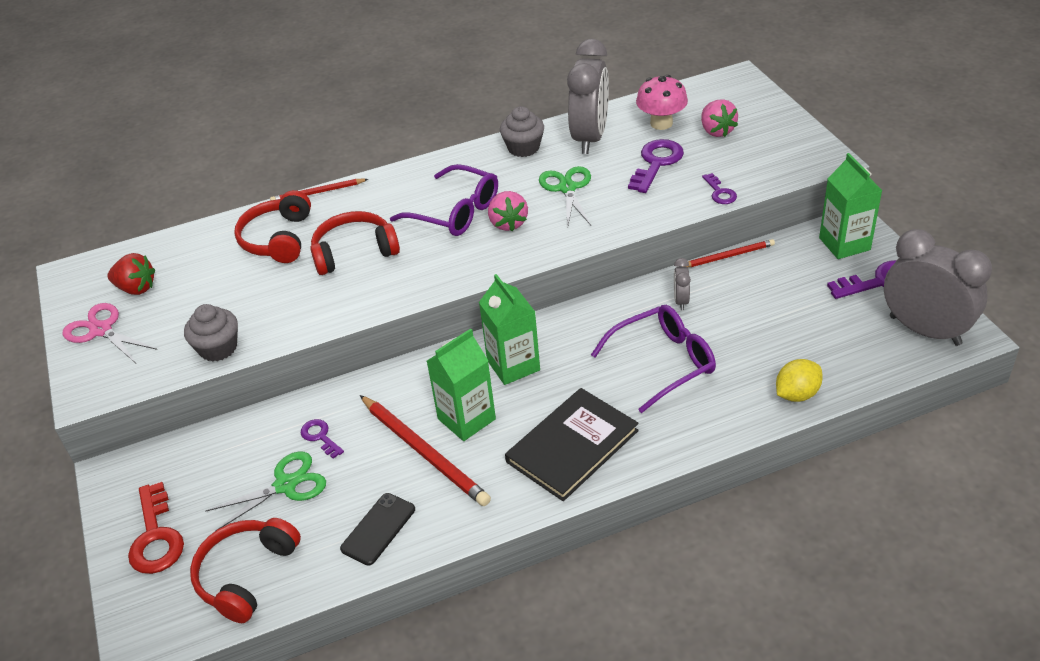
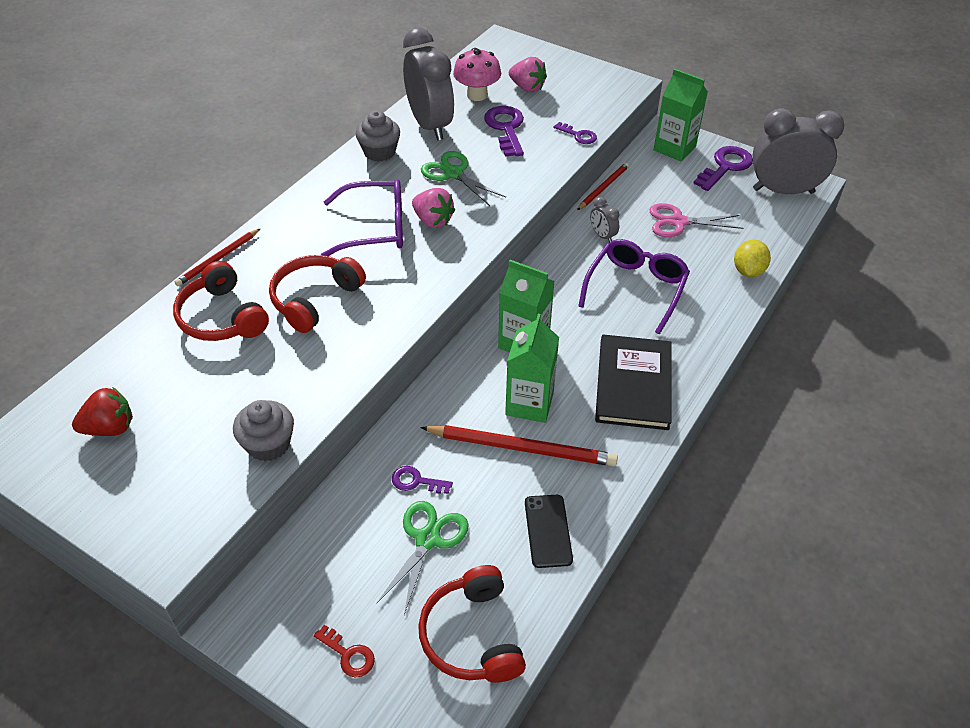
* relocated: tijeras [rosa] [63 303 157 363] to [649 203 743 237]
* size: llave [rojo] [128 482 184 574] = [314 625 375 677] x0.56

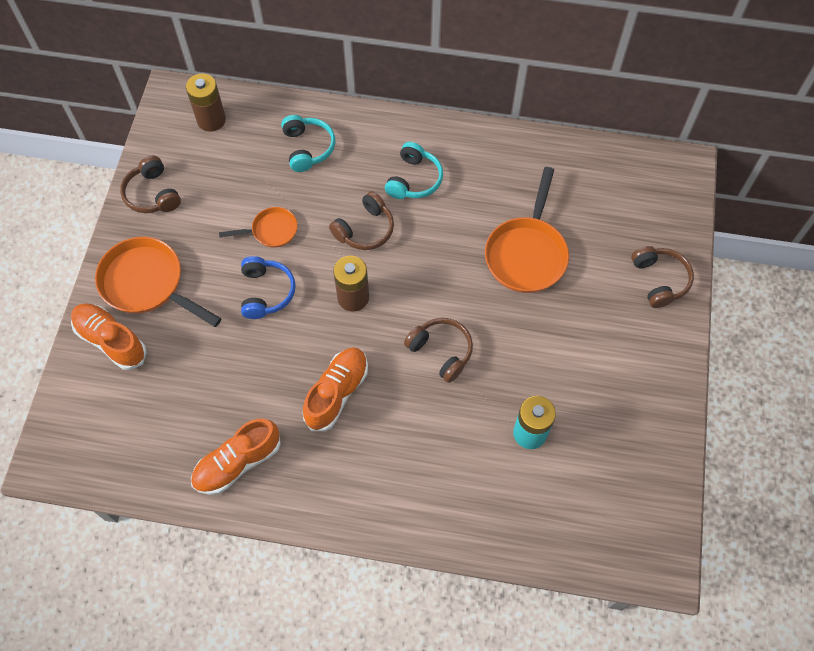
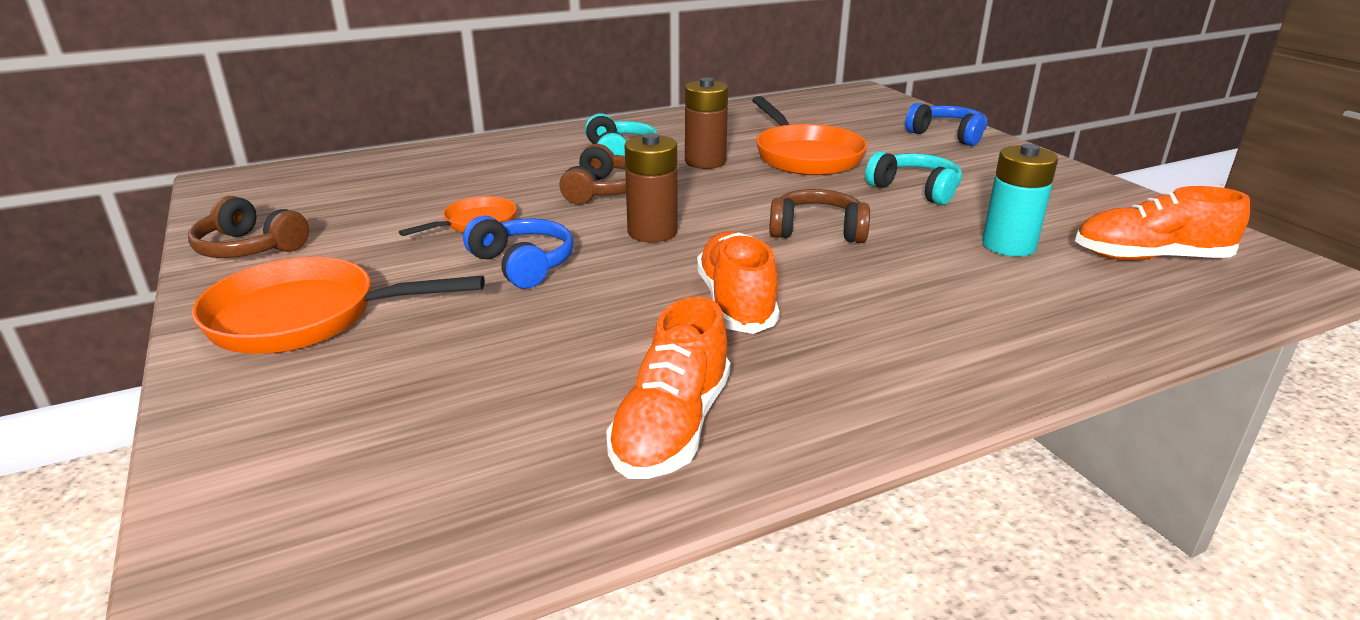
* relocated: zapato [naranja] [71 303 147 370] to [1075 186 1250 260]
* relocated: pila [marrón] [186 74 226 132] to [685 78 728 169]
* relocated: auriculares [turquesa] [281 115 336 172] to [865 151 962 205]
* colour: auriculares [marrón] [631 246 694 308] to auriculares [azul] [905 103 987 146]

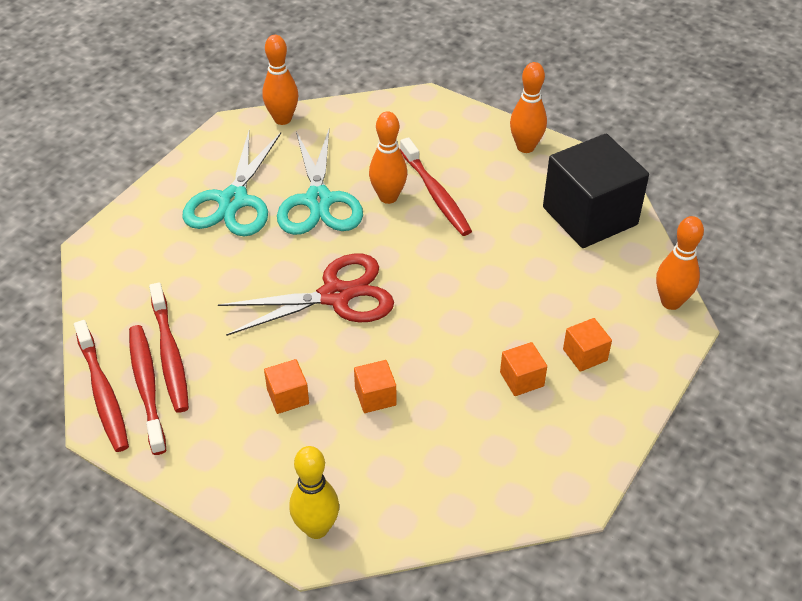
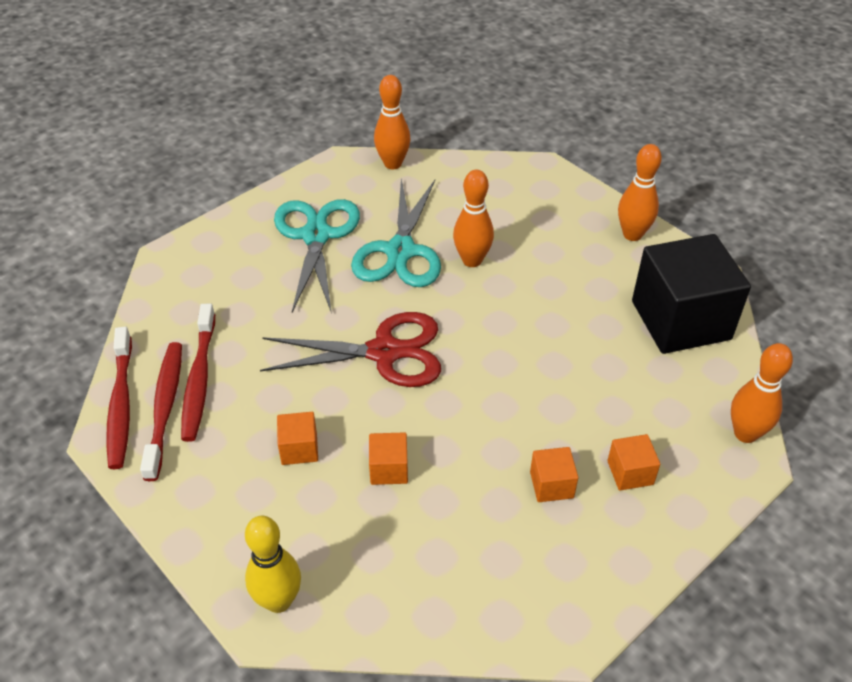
* missing: cepillo de dientes [rojo] [400 137 472 236]
* spun: tijeras [turquesa] [182 131 281 237] = [274 199 360 314] 150 degrees clockwise

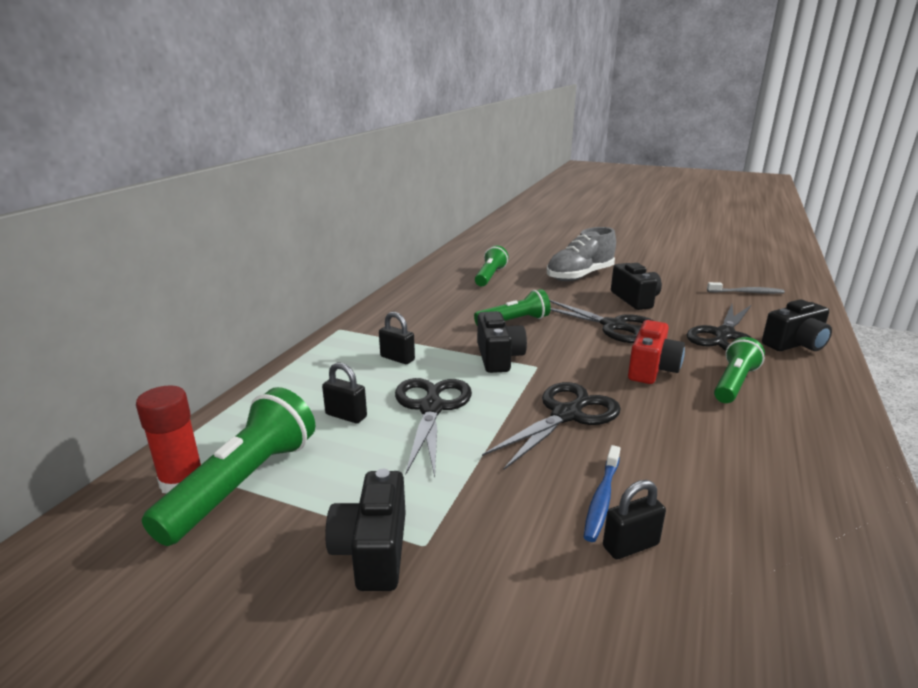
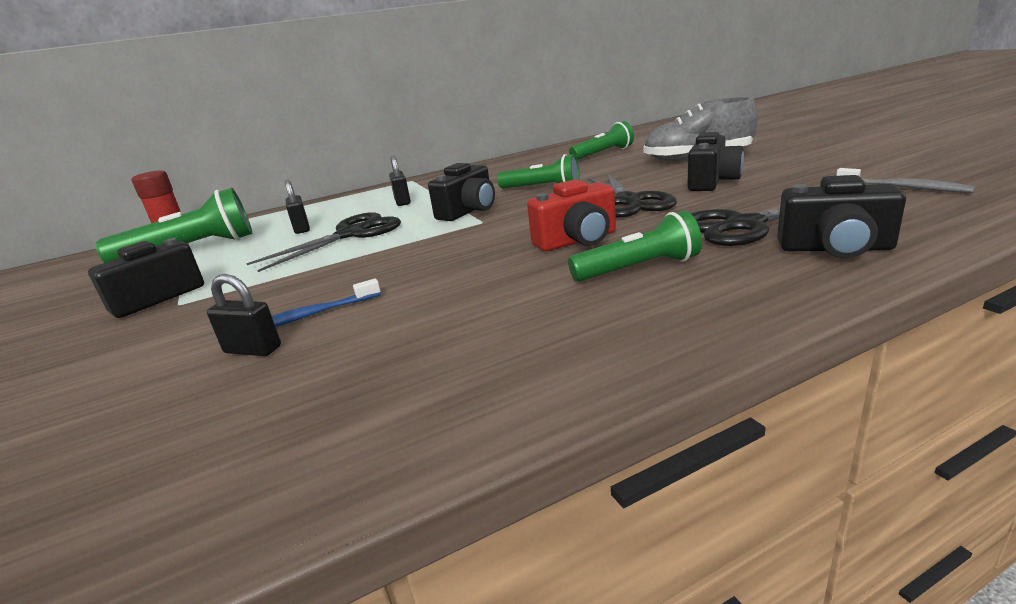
* missing: tijeras [negro] [482 382 621 470]

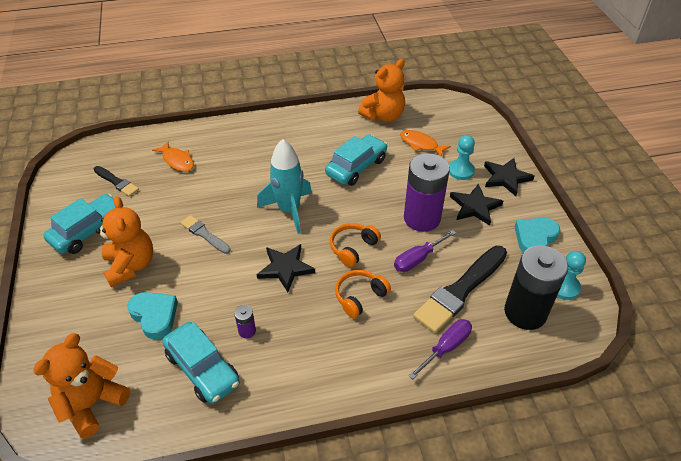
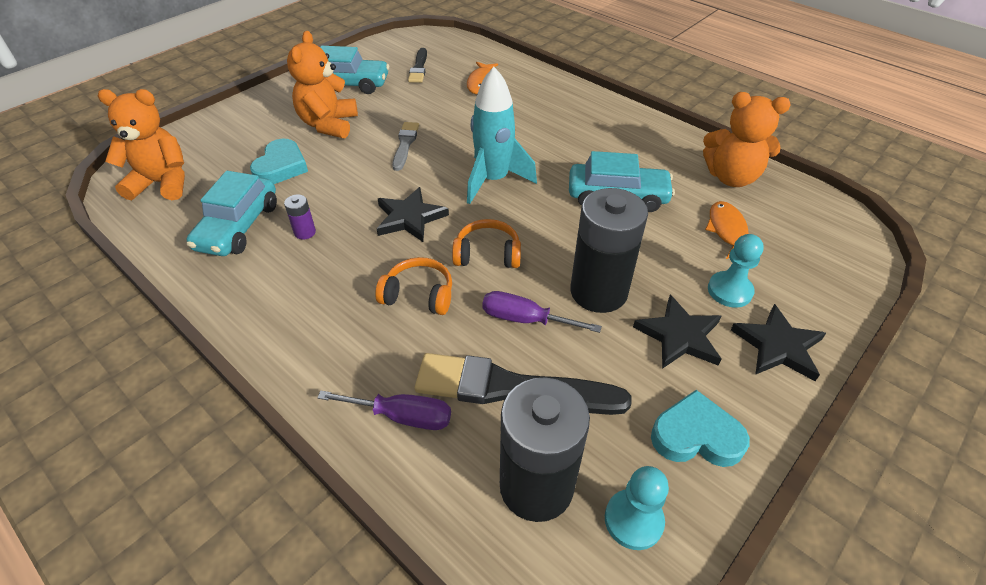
* colour: pila [morado] [404 153 450 232] to pila [negro] [570 188 648 313]
* spun: osito [naranja] [96 196 153 287] = [287 31 358 138] 150 degrees clockwise

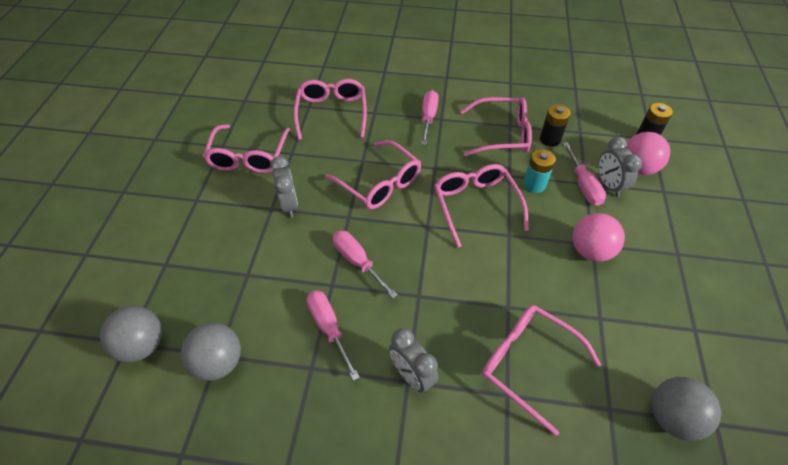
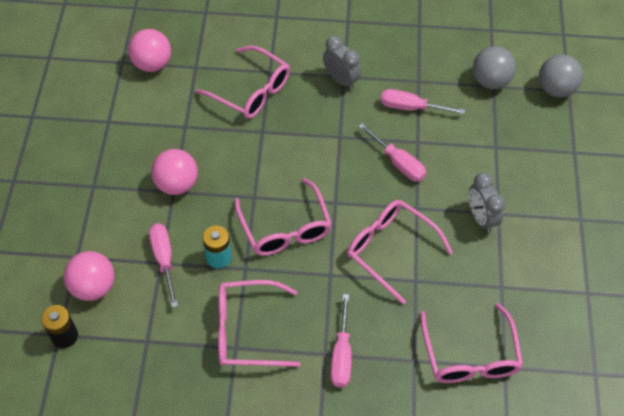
* missing: gafas [rosa] [203 124 290 173]
* missing: pila [negro] [540 104 571 147]
* missing: despertador [gris] [598 137 642 197]
* colour: pelota [gris] [652 377 721 441] to pelota [rosa] [128 29 171 72]
* spun: destornillador [rosa] [307 290 360 381] = [381 89 465 114] 135 degrees clockwise

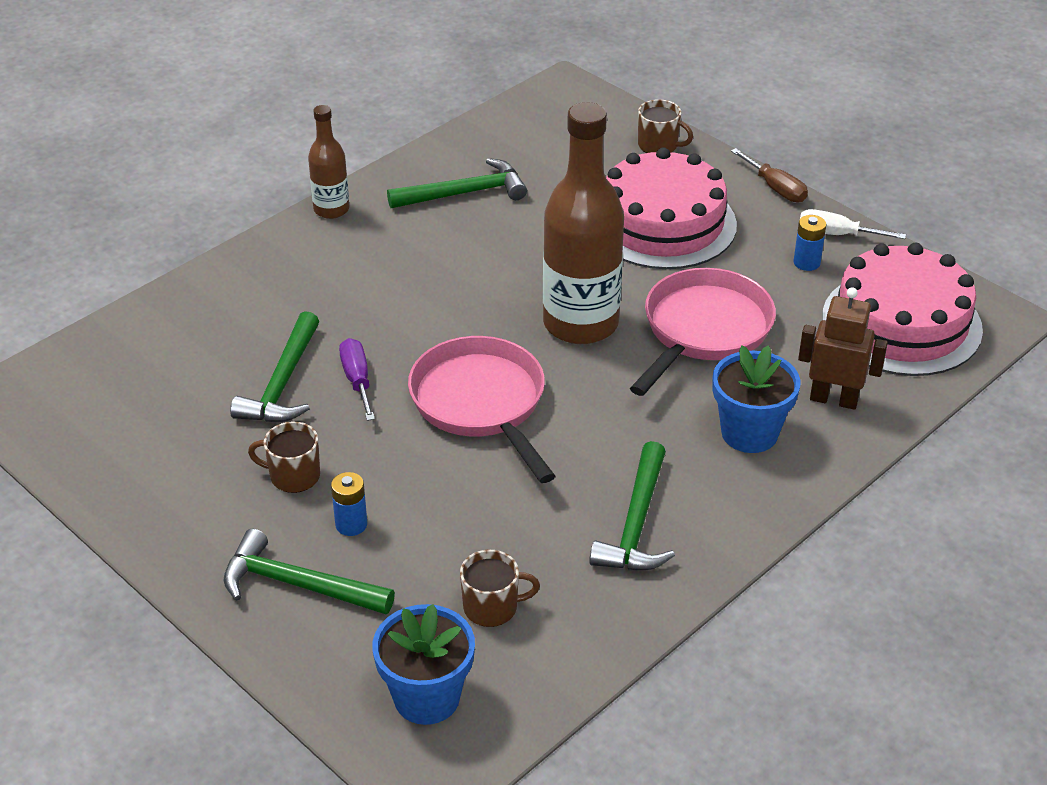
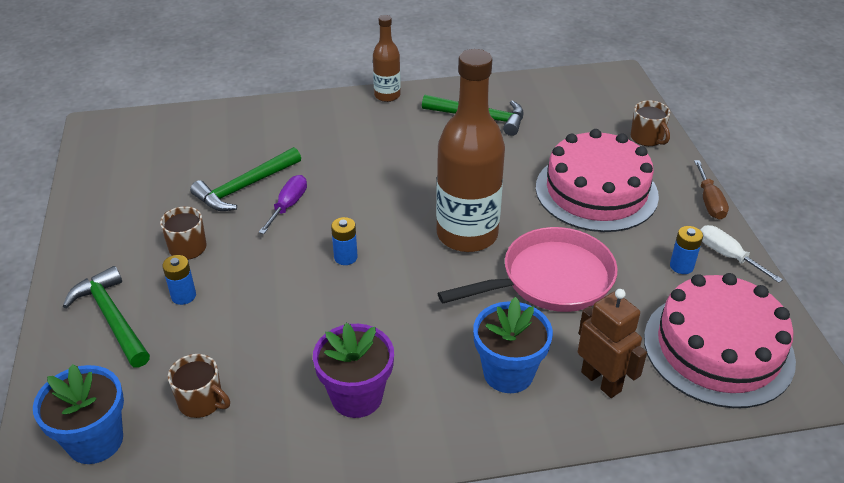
* exchanged: sartén [rosa] [408 336 555 483] to pila [azul] [331 217 358 265]
* exchanged: martillo [verde] [589 441 675 571] to maceta [morado] [313 323 394 418]

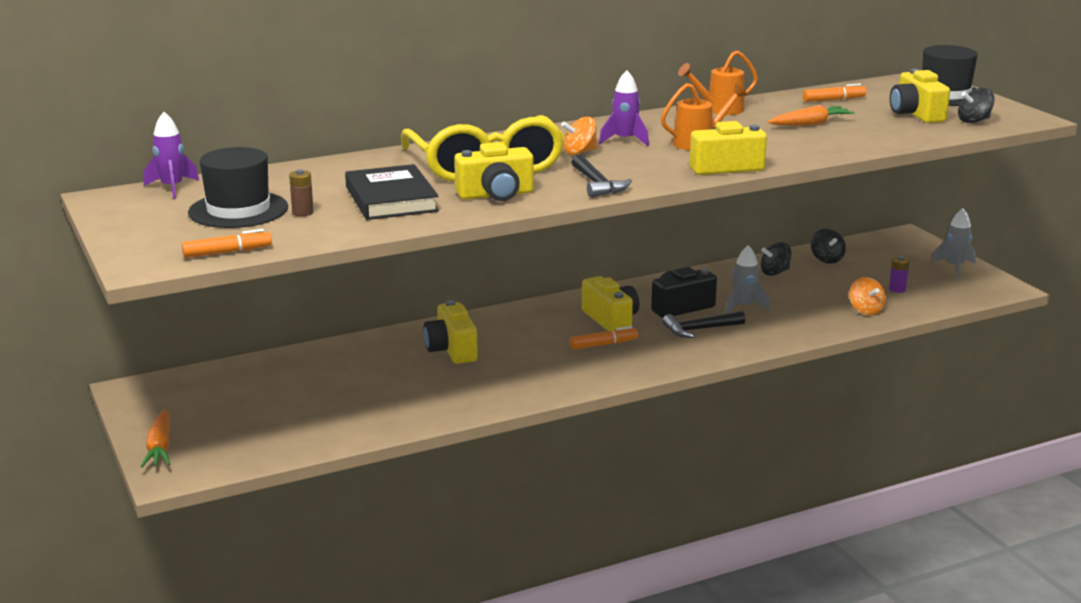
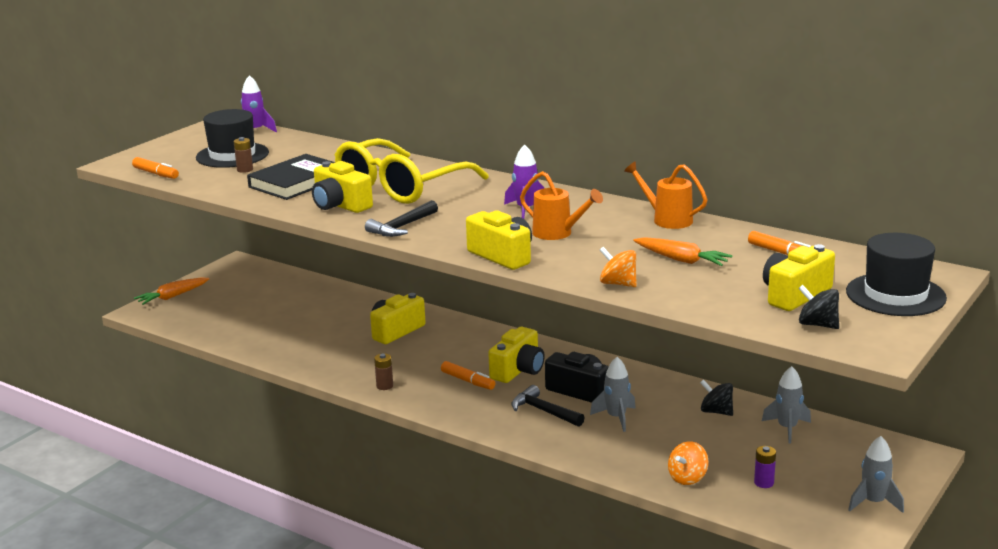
* appeared: pila [marrón] [374 353 393 390]
* relocated: peonza [naranja] [561 117 598 155] to [600 247 637 287]
* exchanged: peonza [negro] [811 229 846 264] to cohete [gris] [762 366 811 444]

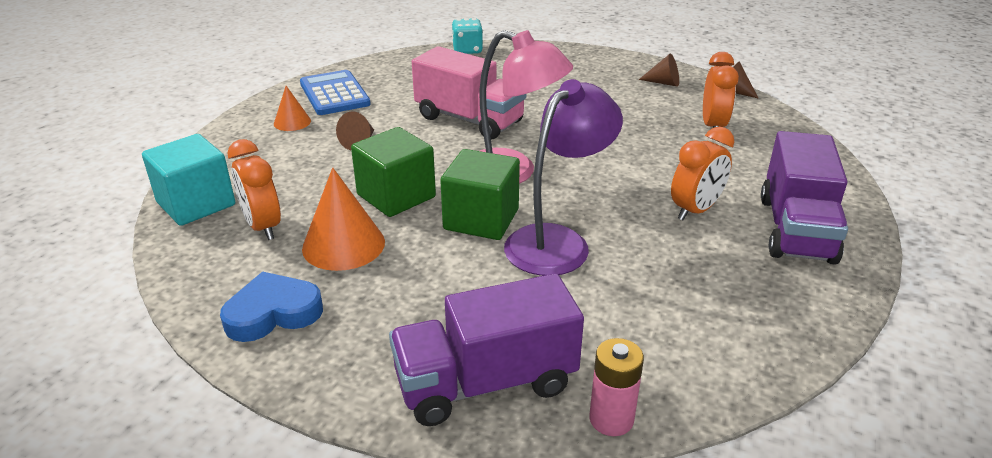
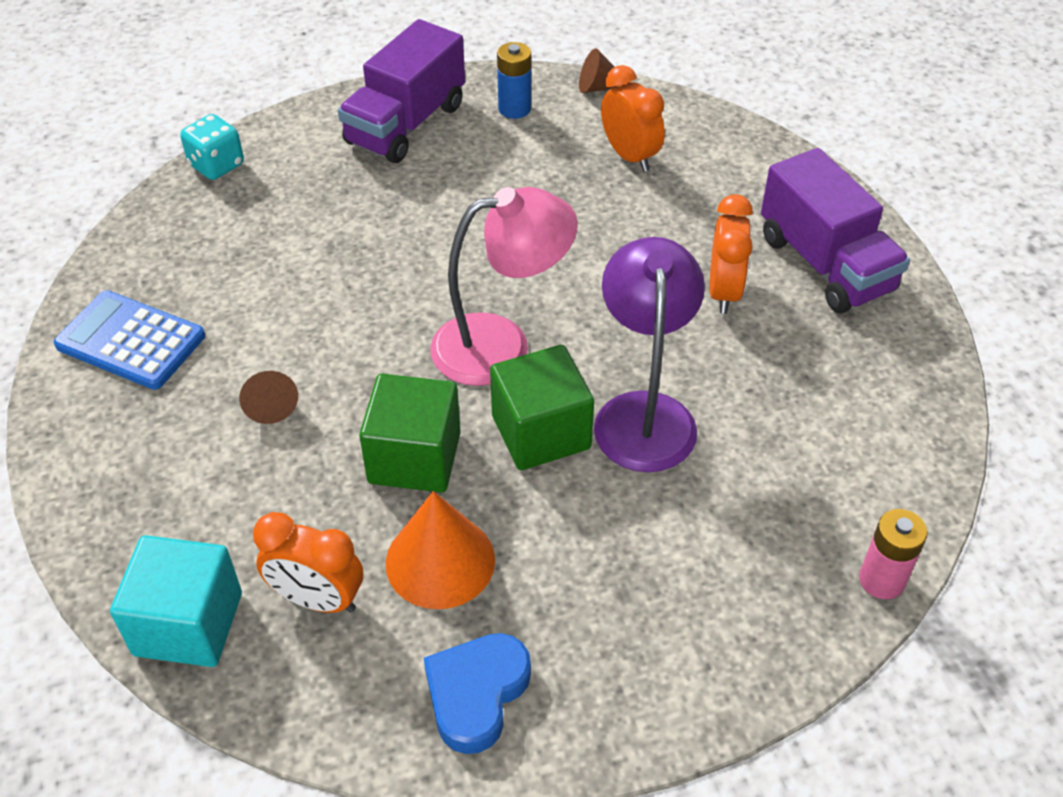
* missing: cono [naranja] [274 86 311 131]
* missing: camión [rosa] [412 46 526 139]
* relocated: camión [morado] [389 273 584 426] to [338 19 465 163]
* exchanged: cono [marrón] [639 53 679 87] to pila [azul] [497 42 531 119]

